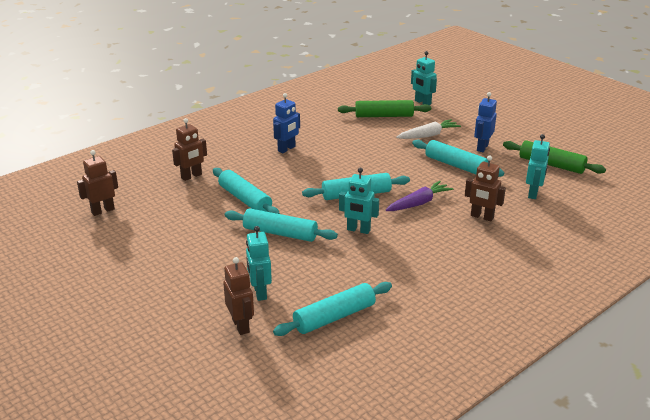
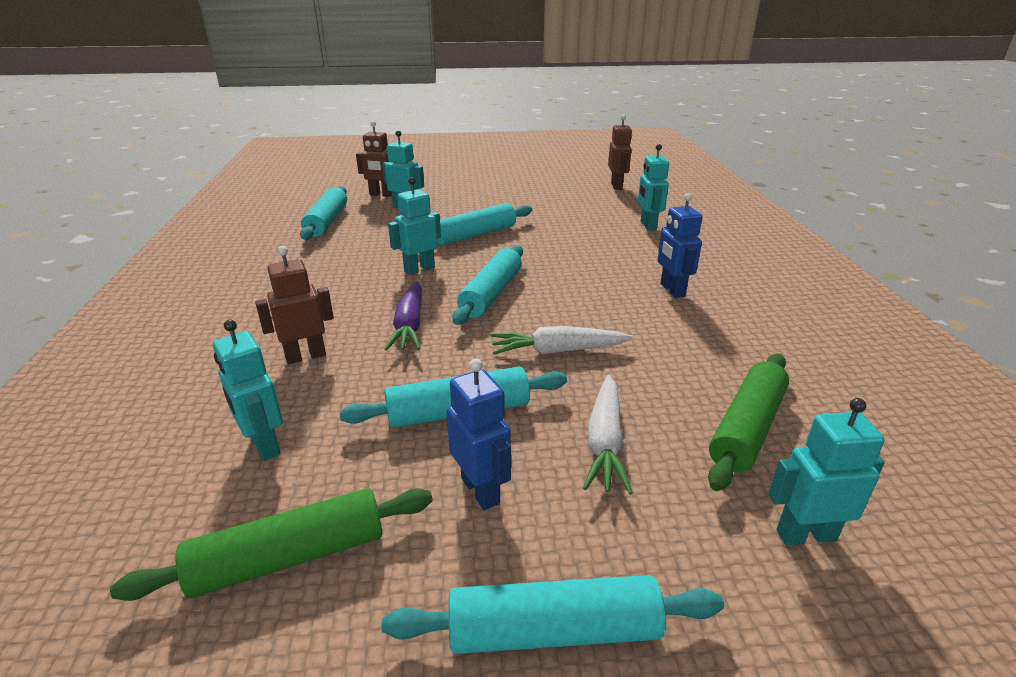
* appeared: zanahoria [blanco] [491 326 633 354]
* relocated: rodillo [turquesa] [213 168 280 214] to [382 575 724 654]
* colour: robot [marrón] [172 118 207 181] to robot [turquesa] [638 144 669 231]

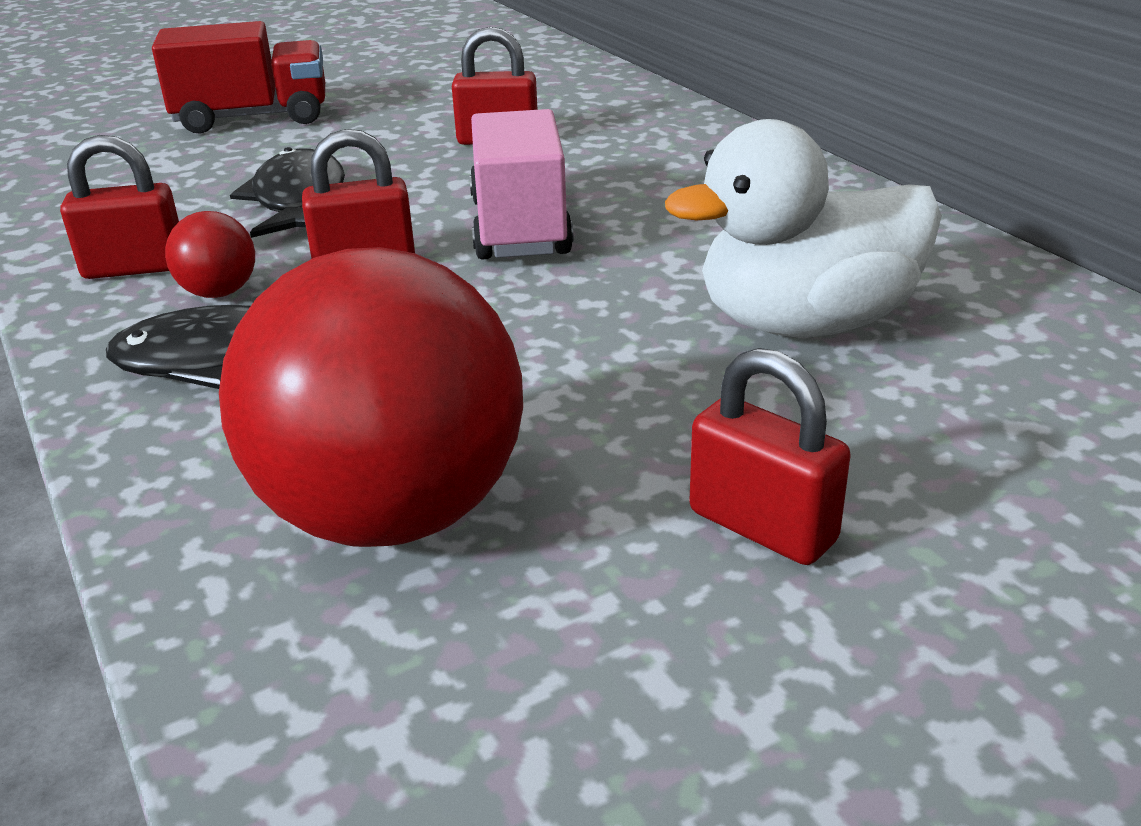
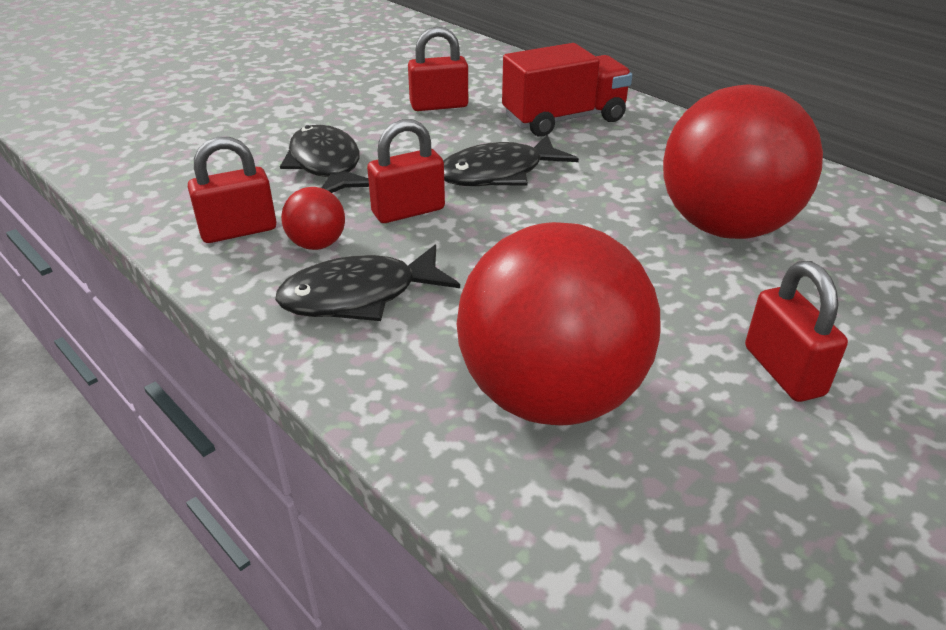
* relocated: camión [rojo] [152 21 325 134] to [502 43 632 137]
* exchanged: camión [rosa] [469 109 573 259] to pez [negro] [443 134 579 186]
* exchanged: pato [blanco] [665 119 942 337] to pelota [rojo] [663 84 823 239]
* spun: candado [rojo] [689 348 851 565] = [745 261 848 402] 45 degrees clockwise

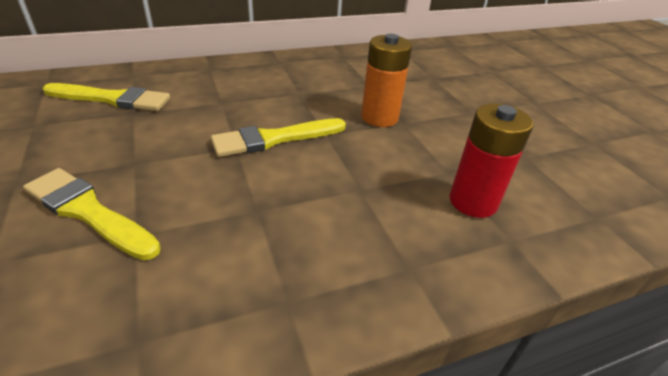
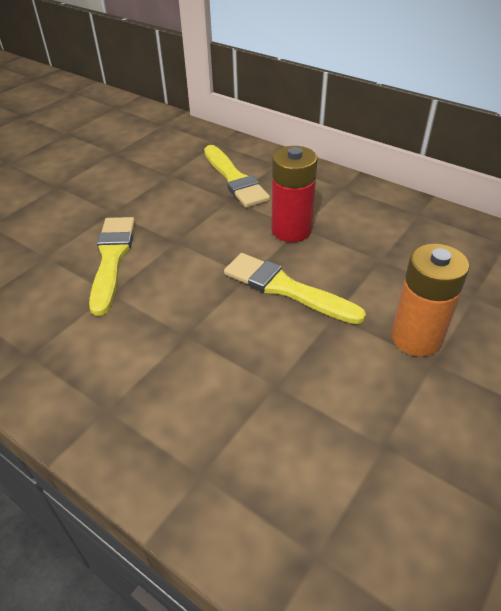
* relocated: pila [rojo] [449 104 533 218] to [271 146 317 242]

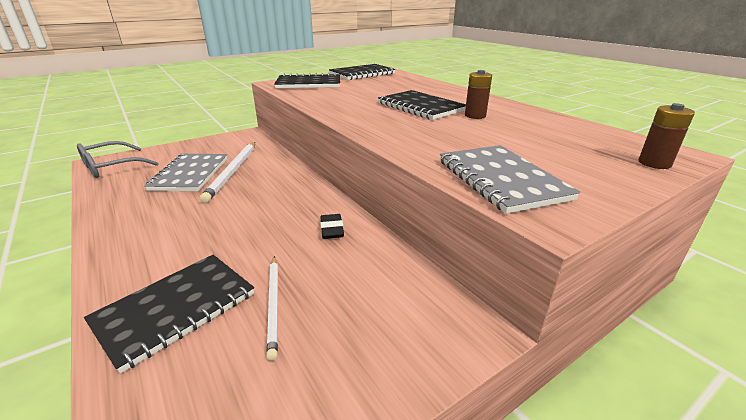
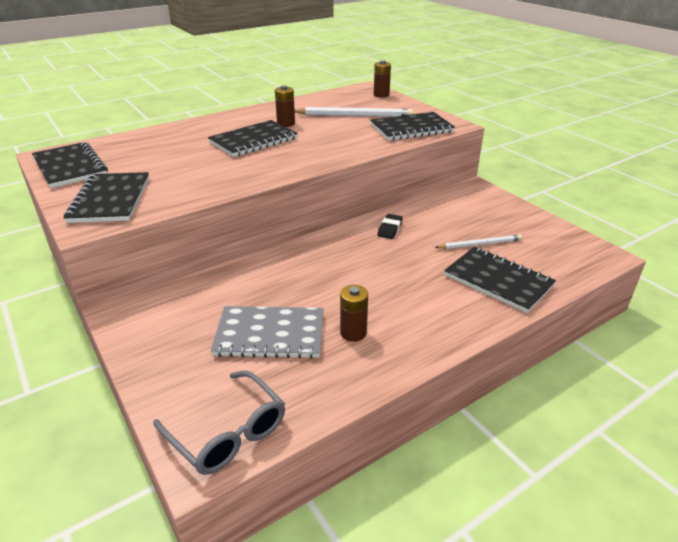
* appeared: pila [marrón] [340 285 368 342]
* relocated: lápiz [blanco] [200 142 255 203] to [294 107 414 117]
* colour: cuaderno [gris] [440 145 581 214] to cuaderno [negro] [370 112 455 141]
* spun: goma de borrar [negro] [320 214 344 239] = [377 214 403 239] 60 degrees counterclockwise

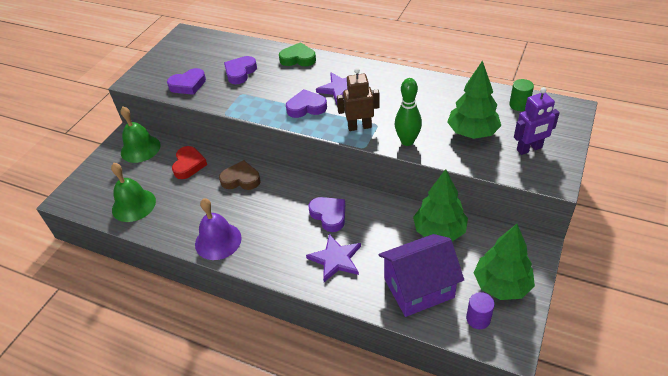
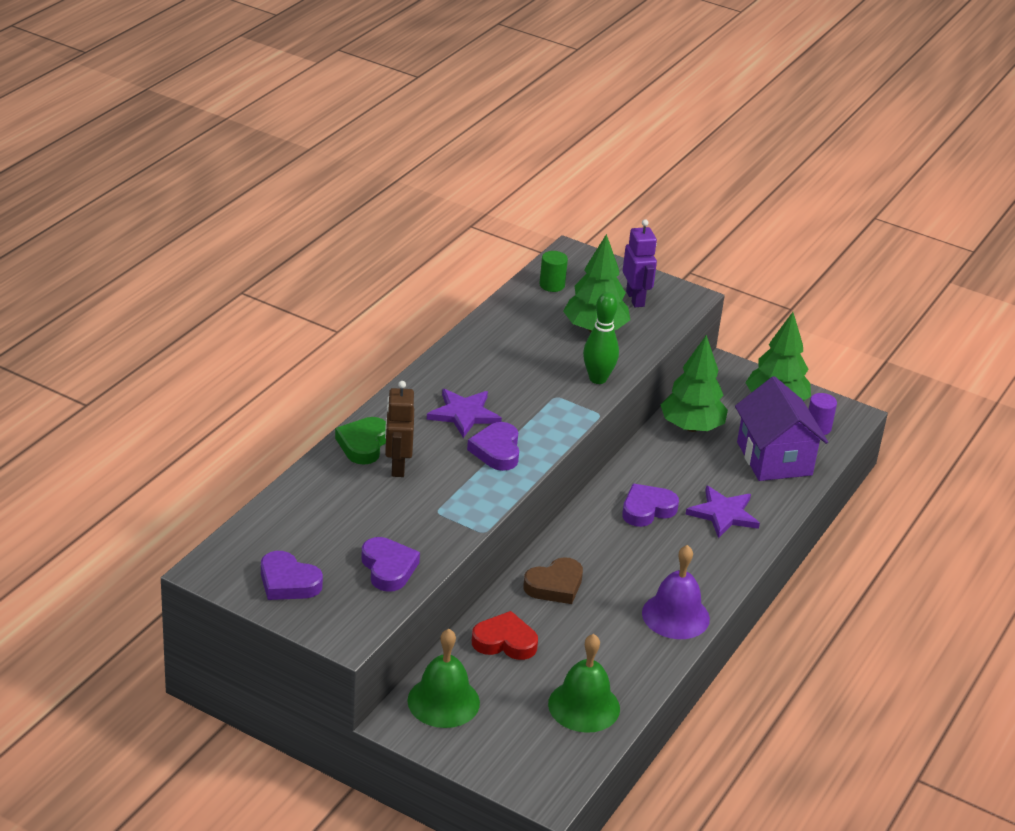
* relocated: corazón [morado] [224 56 257 84] to [261 551 323 600]
* relocated: robot [marrón] [337 68 380 131] to [385 381 414 477]
* spun: corazón [marrón] [219 160 260 190] = [523 557 583 604] 135 degrees counterclockwise

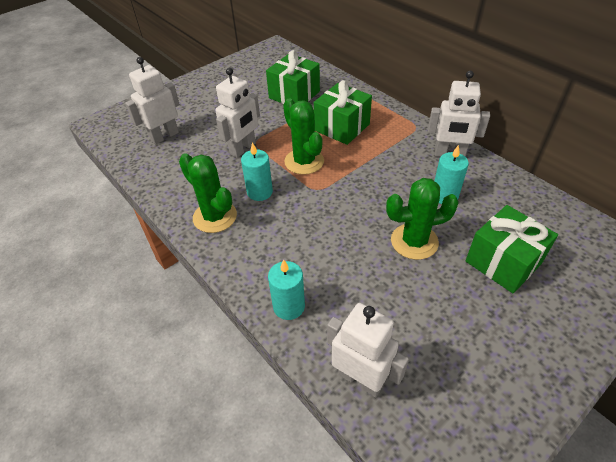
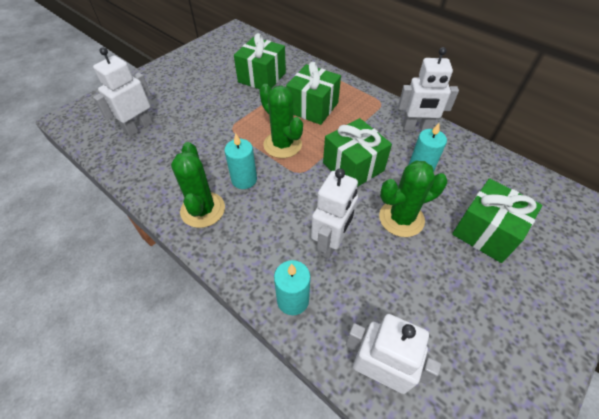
* appeared: regalo [verde] [323 118 392 187]
* relocated: robot [blanco] [215 68 260 158] to [311 169 358 259]
* spun: cactus [verde] [179 153 237 233] = [171 142 225 228] 45 degrees clockwise

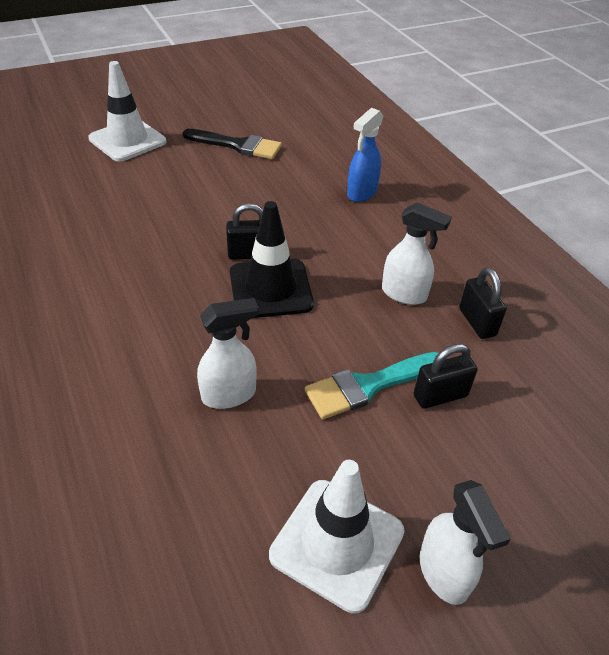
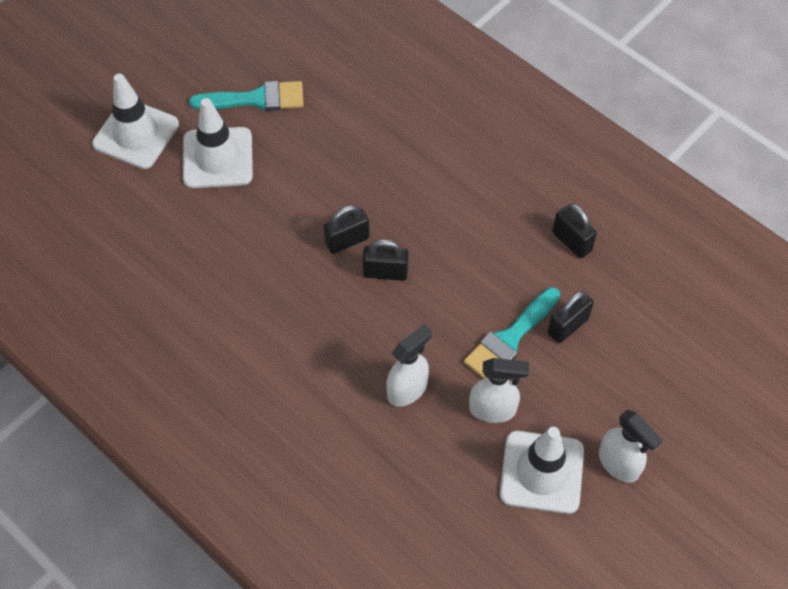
* missing: pulverizador [azul] [347 108 383 202]
* appeared: cono de tráfico [blanco] [183 98 253 188]
* relocated: pulverizador [blanco] [382 203 452 305] to [469 358 529 423]
* exchanged: cono de tráfico [negro] [230 201 314 318] to candado [negro] [362 239 409 281]
* colour: pincel [negro] [183 129 282 159] to pincel [turquesa] [189 81 304 111]

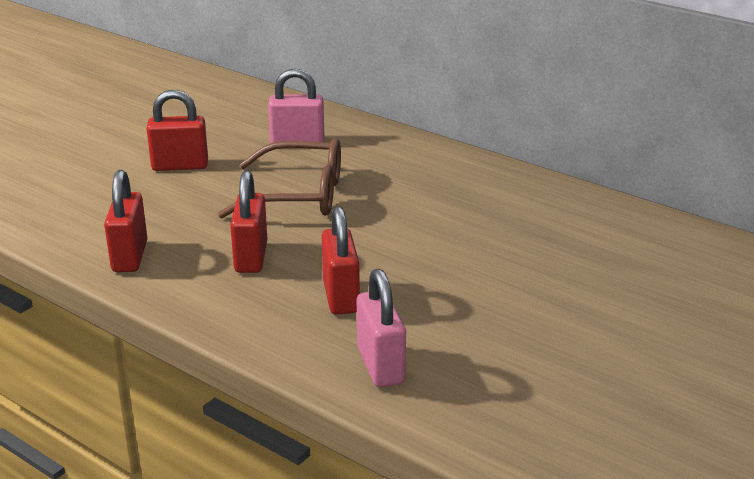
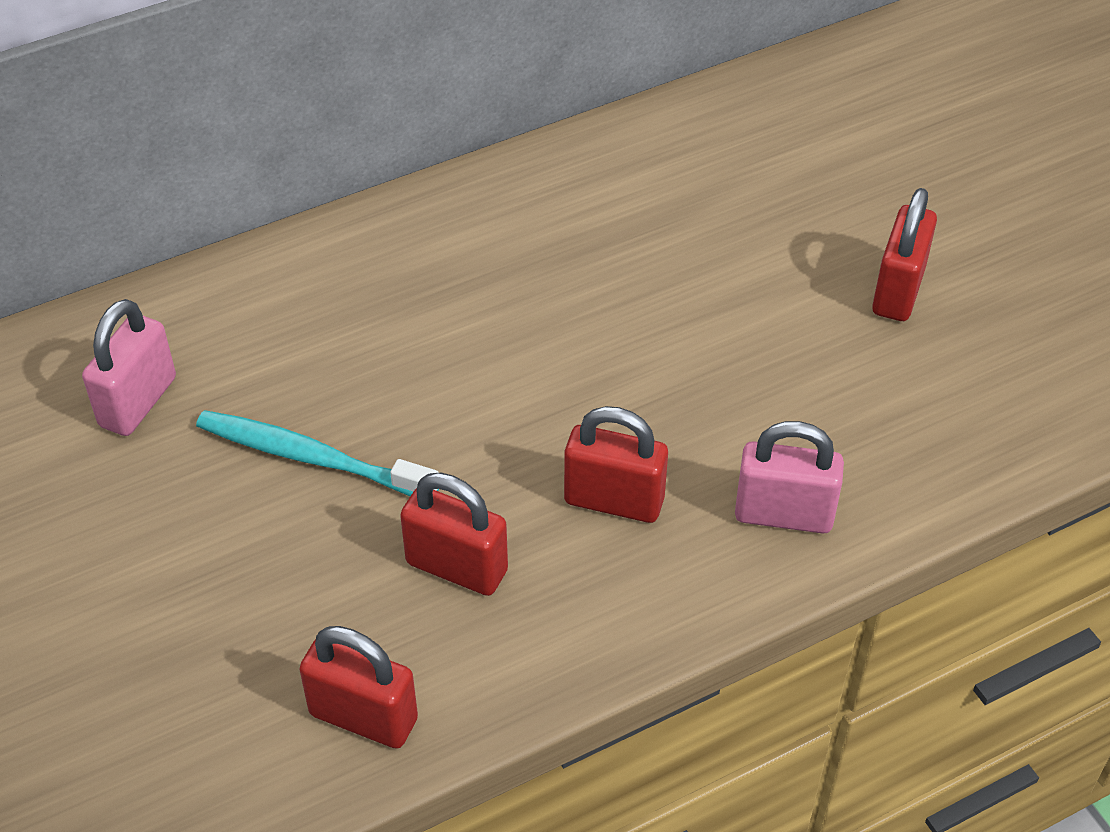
* relocated: candado [rojo] [147 90 208 171] to [872 188 937 321]
* exchanged: gafas [marrón] [218 138 341 218] to cepillo de dientes [turquesa] [196 410 439 496]

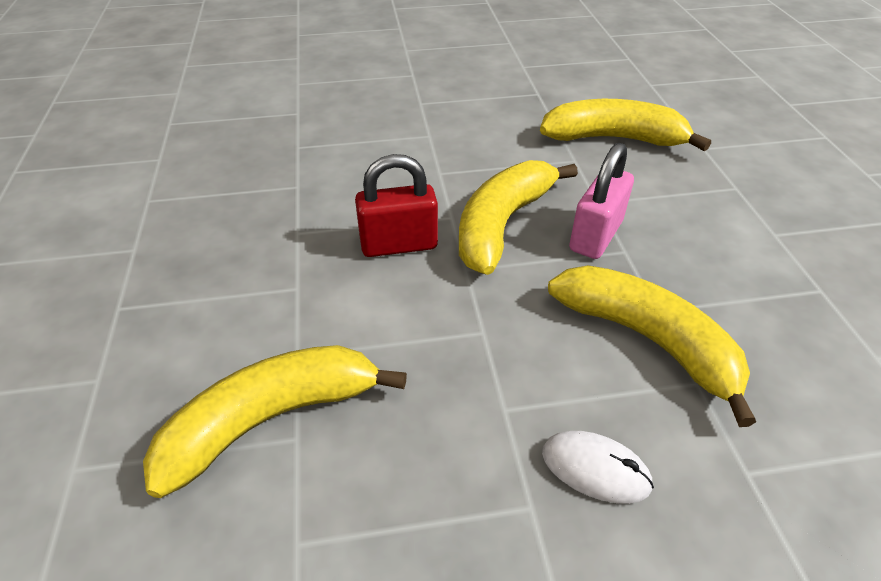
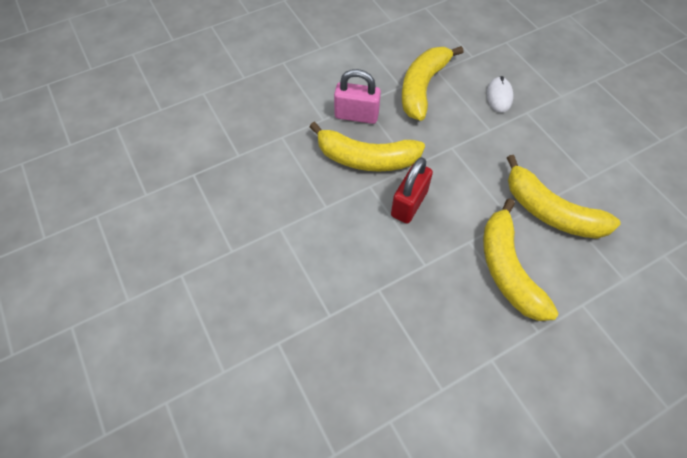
* relocated: plátano [amarillo] [540 99 711 151] to [483 198 559 321]
* spun: candado [rojo] [355 154 438 257] = [391 157 433 223] 60 degrees clockwise

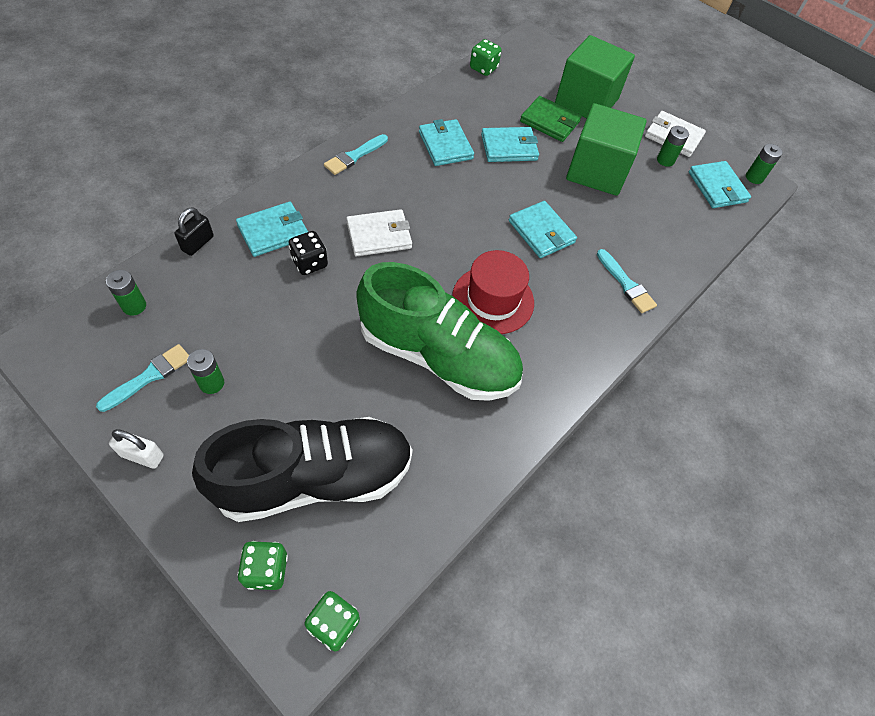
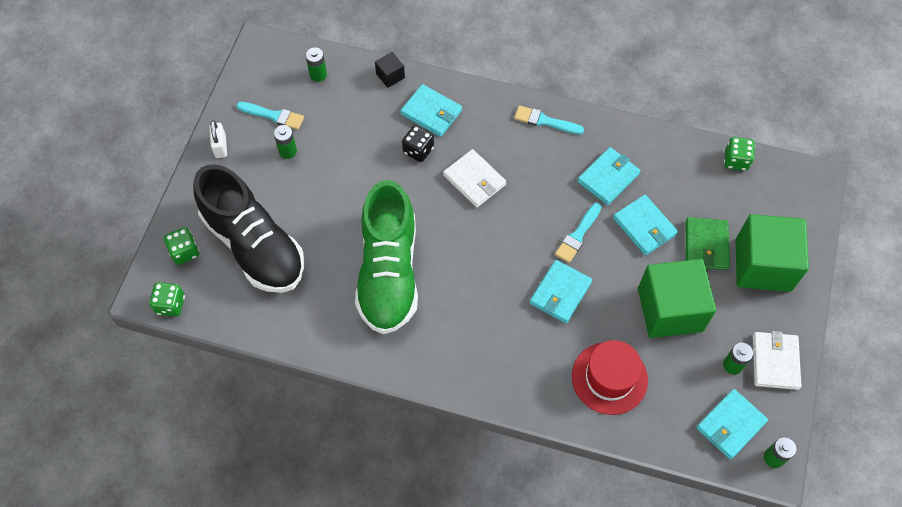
* relocated: sombrero [rojo] [452 250 534 334] to [572 340 648 415]
* relocated: pincel [turquesa] [597 249 657 313] to [555 203 602 263]
* exchanged: candado [negro] [174 207 214 256] to cubo [negro] [375 52 405 88]

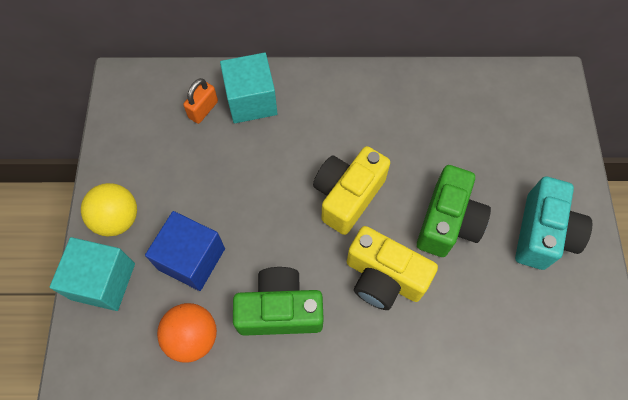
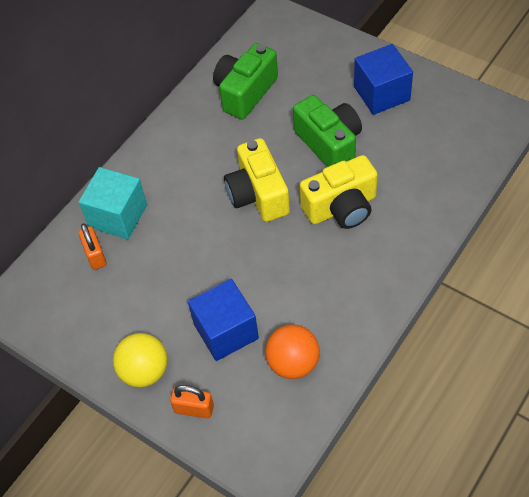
* relocated: cámara [verde] [233 267 324 336] to [213 43 278 119]
* exchanged: cubo [turquesa] [50 237 135 311] to candado [naranja] [170 385 214 419]
* exchanged: cámara [turquesa] [515 177 592 270] to cubo [azul] [354 44 413 115]

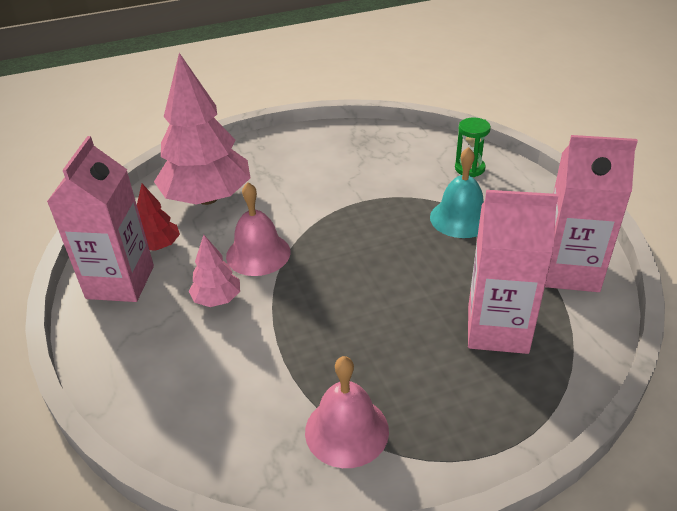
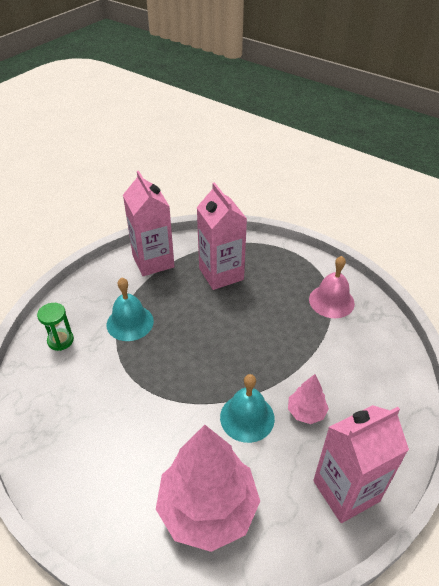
* missing: árbol [rojo] [137 184 180 251]
* colour: campana [rosa] [226 183 290 276] to campana [turquesa] [220 374 275 443]

